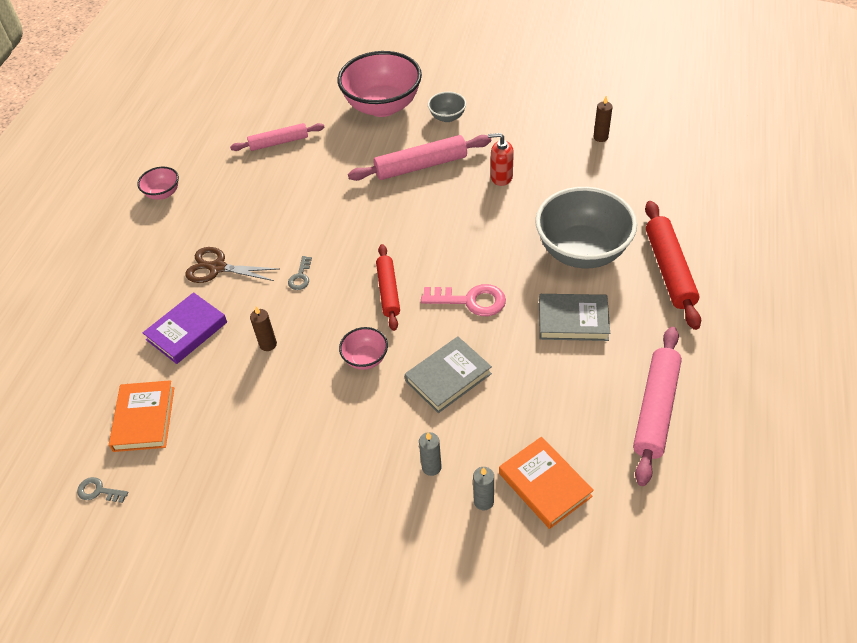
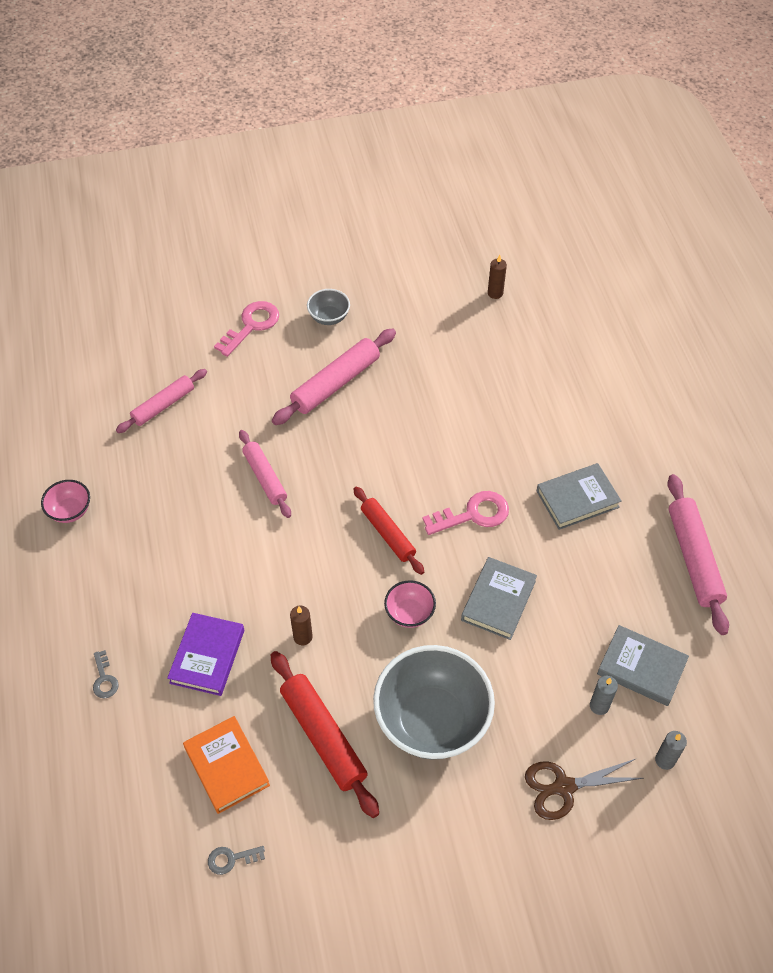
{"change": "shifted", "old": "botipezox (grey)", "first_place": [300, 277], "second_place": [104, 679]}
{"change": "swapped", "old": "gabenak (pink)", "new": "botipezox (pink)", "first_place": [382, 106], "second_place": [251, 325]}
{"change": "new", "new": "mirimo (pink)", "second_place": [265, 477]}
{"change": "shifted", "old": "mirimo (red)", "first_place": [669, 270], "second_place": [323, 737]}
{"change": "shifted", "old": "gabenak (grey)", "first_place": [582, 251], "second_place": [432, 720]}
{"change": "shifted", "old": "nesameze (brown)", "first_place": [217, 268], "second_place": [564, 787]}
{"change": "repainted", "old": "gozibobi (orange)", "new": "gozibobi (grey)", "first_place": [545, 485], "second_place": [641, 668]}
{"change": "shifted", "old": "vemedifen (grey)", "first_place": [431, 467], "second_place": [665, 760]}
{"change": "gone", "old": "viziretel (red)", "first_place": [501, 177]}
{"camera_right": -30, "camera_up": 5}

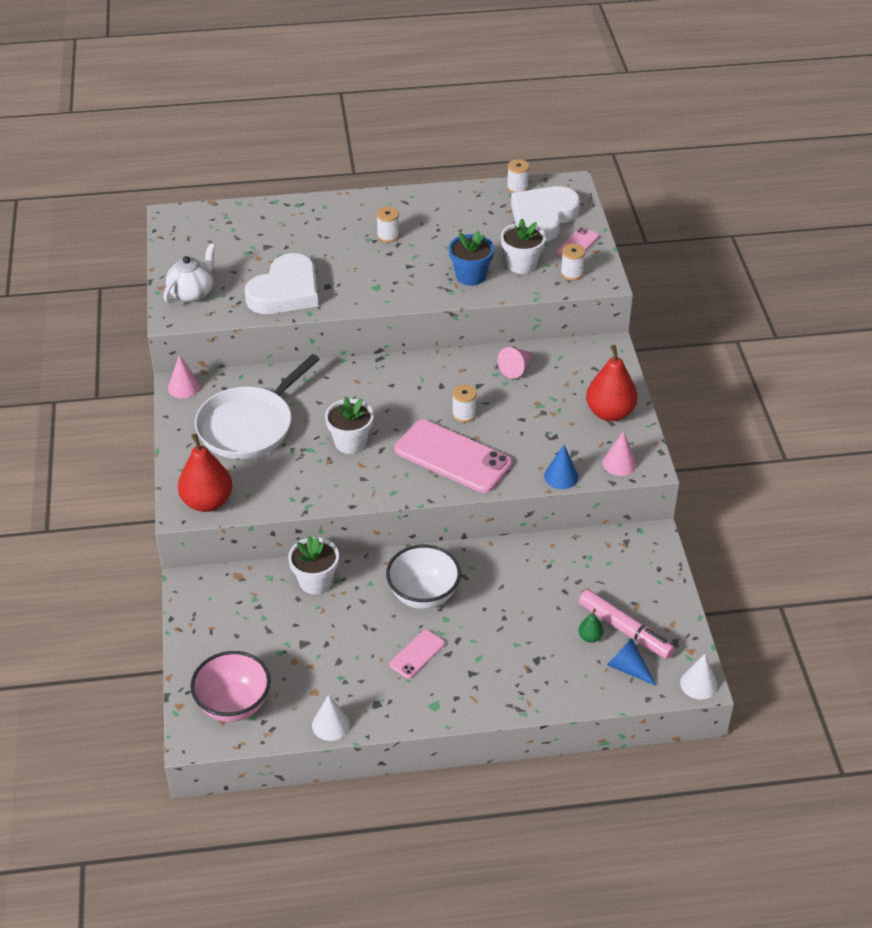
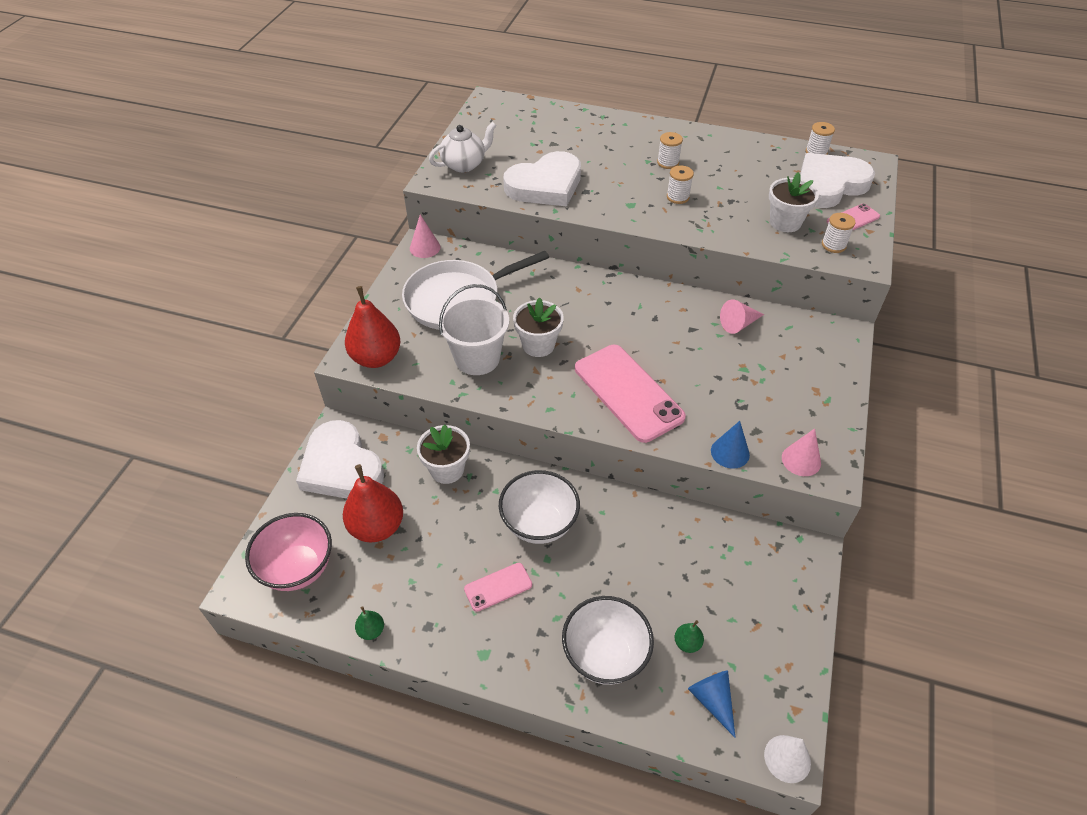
{"change": "new", "new": "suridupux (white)", "second_place": [341, 467]}
{"change": "shifted", "old": "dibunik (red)", "first_place": [610, 413], "second_place": [377, 527]}
{"change": "swapped", "old": "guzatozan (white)", "new": "dibunik (green)", "first_place": [331, 724], "second_place": [371, 630]}
{"change": "new", "new": "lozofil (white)", "second_place": [477, 358]}
{"change": "new", "new": "gabenak (white)", "second_place": [605, 655]}
{"change": "shifted", "old": "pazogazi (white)", "first_place": [464, 414], "second_place": [678, 197]}
{"change": "gone", "old": "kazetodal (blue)", "first_place": [470, 276]}
{"change": "gone", "old": "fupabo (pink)", "first_place": [624, 629]}
{"camera_right": 25, "camera_up": 5}

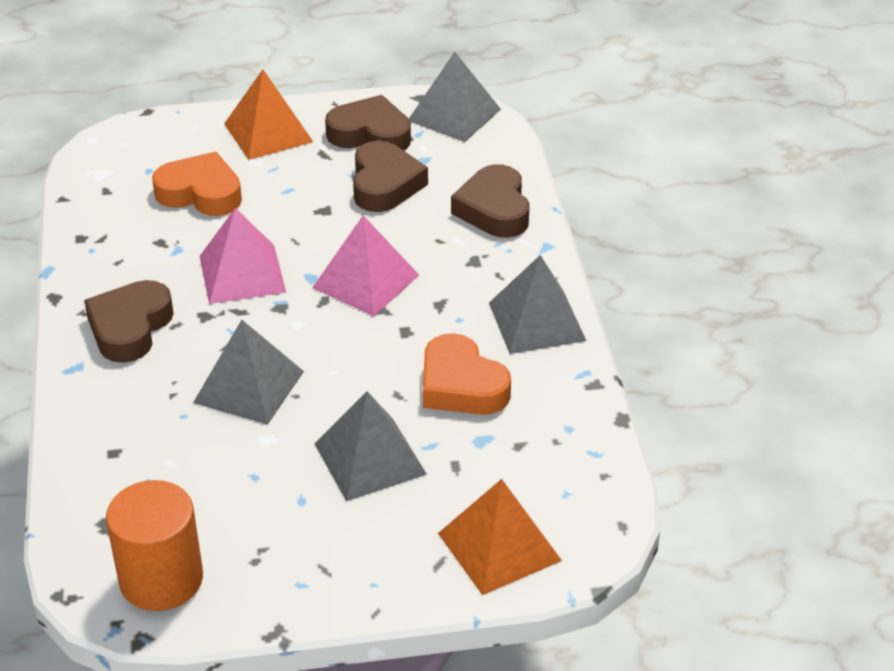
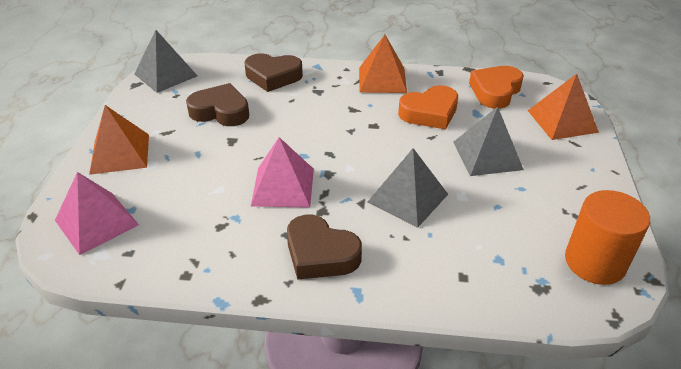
{"change": "shifted", "old": "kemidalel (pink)", "first_place": [366, 281], "second_place": [97, 222]}
{"change": "repainted", "old": "kemidalel (grey)", "new": "kemidalel (orange)", "first_place": [537, 321], "second_place": [382, 79]}
{"change": "shifted", "old": "suridupux (orange)", "first_place": [200, 193], "second_place": [495, 91]}
{"change": "gone", "old": "suridupux (brown)", "first_place": [370, 134]}
{"camera_right": -75, "camera_up": 0}

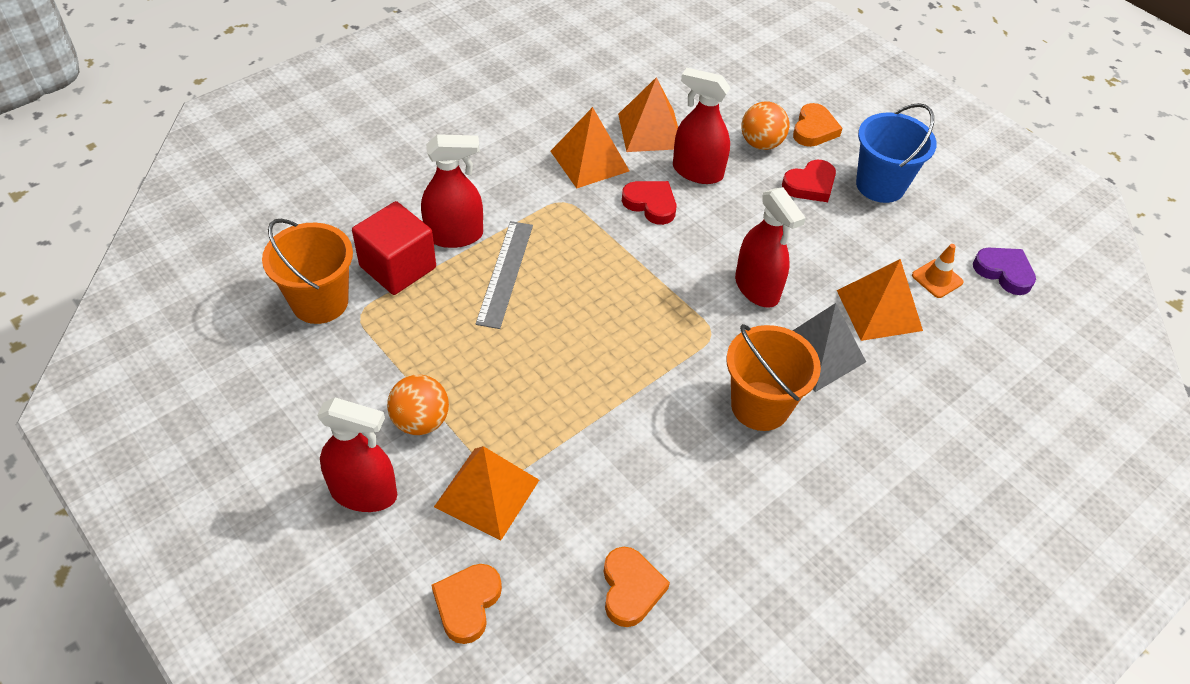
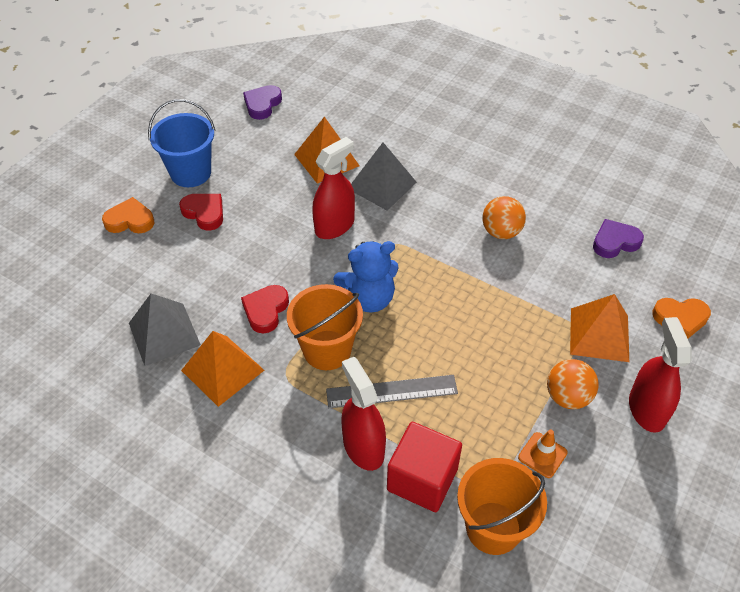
{"change": "repainted", "old": "kemidalel (orange)", "new": "kemidalel (grey)", "first_place": [650, 131], "second_place": [164, 334]}
{"change": "shifted", "old": "lozofil (orange)", "first_place": [760, 406], "second_place": [327, 350]}
{"change": "new", "new": "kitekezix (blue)", "second_place": [368, 298]}
{"change": "shifted", "old": "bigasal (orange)", "first_place": [761, 144], "second_place": [501, 232]}
{"change": "shifted", "old": "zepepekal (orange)", "first_place": [937, 279], "second_place": [542, 455]}
{"change": "repainted", "old": "suridupux (orange)", "new": "suridupux (purple)", "first_place": [630, 589], "second_place": [615, 242]}
{"change": "gone", "old": "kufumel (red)", "first_place": [697, 172]}
{"camera_right": -105, "camera_up": 0}

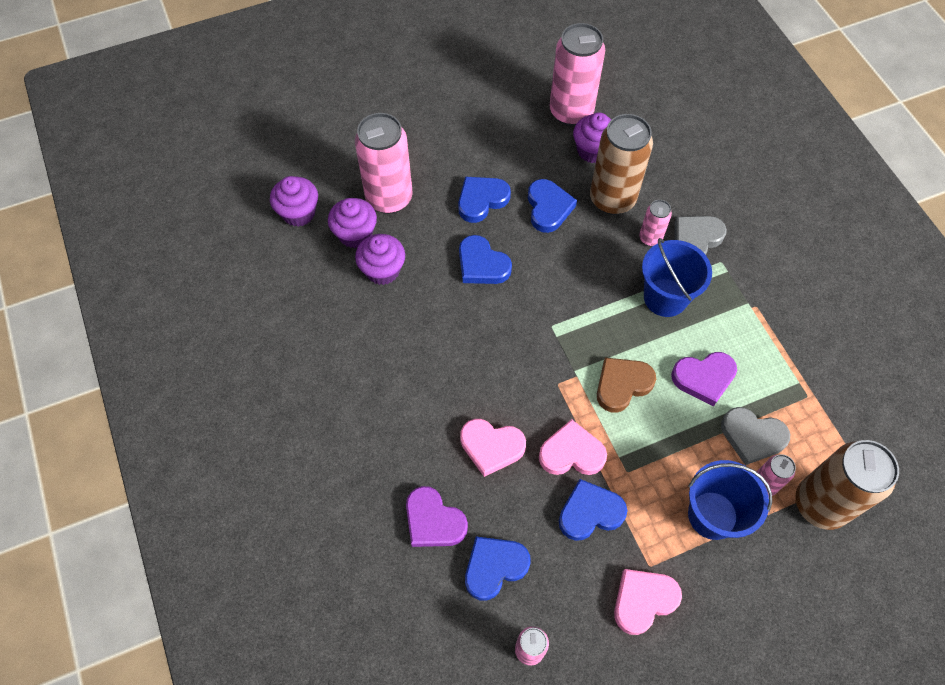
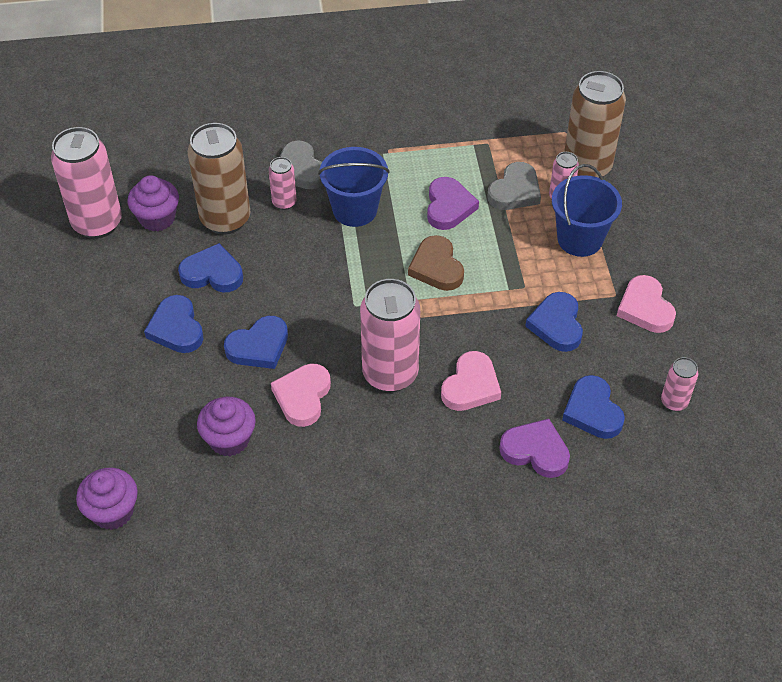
{"change": "shifted", "old": "suridupux (pink)", "first_place": [571, 453], "second_place": [302, 397]}
{"change": "shifted", "old": "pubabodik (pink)", "first_place": [389, 198], "second_place": [390, 374]}
{"change": "rotated", "old": "suridupux (purple)", "first_place": [433, 521], "second_place": [535, 451], "degrees": -120}
{"change": "gone", "old": "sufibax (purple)", "first_place": [355, 234]}
{"camera_right": -75, "camera_up": -10}

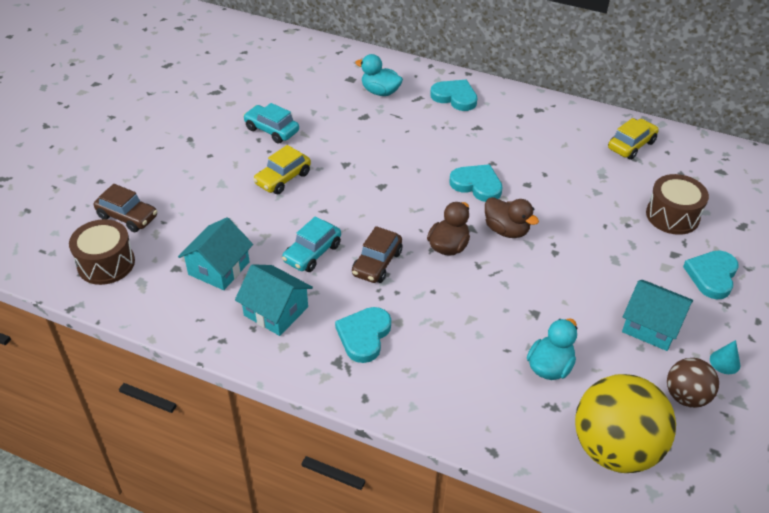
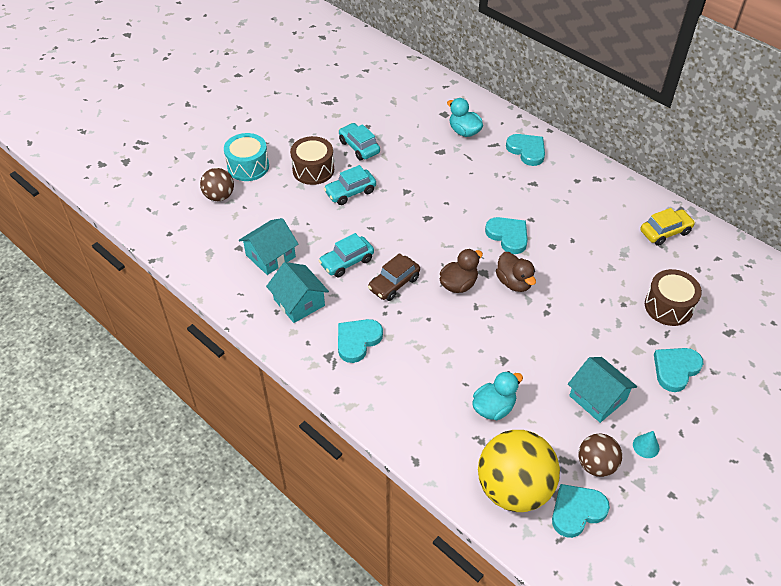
{"change": "swapped", "old": "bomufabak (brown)", "new": "bigasal (brown)", "first_place": [127, 217], "second_place": [219, 196]}
{"change": "new", "new": "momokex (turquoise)", "second_place": [248, 166]}
{"change": "shifted", "old": "momokex (brown)", "first_place": [106, 263], "second_place": [313, 170]}
{"change": "repainted", "old": "bomufabak (yellow)", "new": "bomufabak (turquoise)", "first_place": [283, 178], "second_place": [350, 192]}
{"change": "new", "new": "suridupux (turquoise)", "second_place": [577, 511]}
{"camera_right": 20, "camera_up": 5}

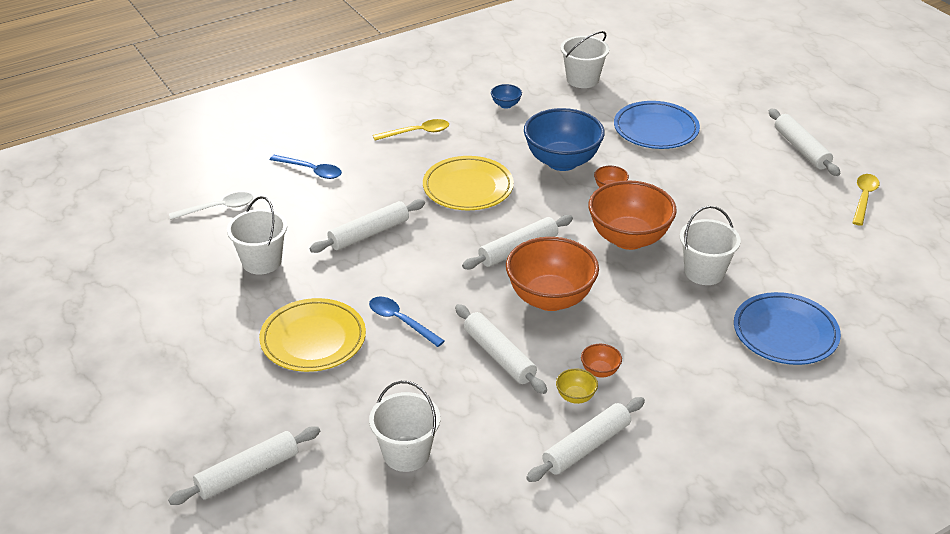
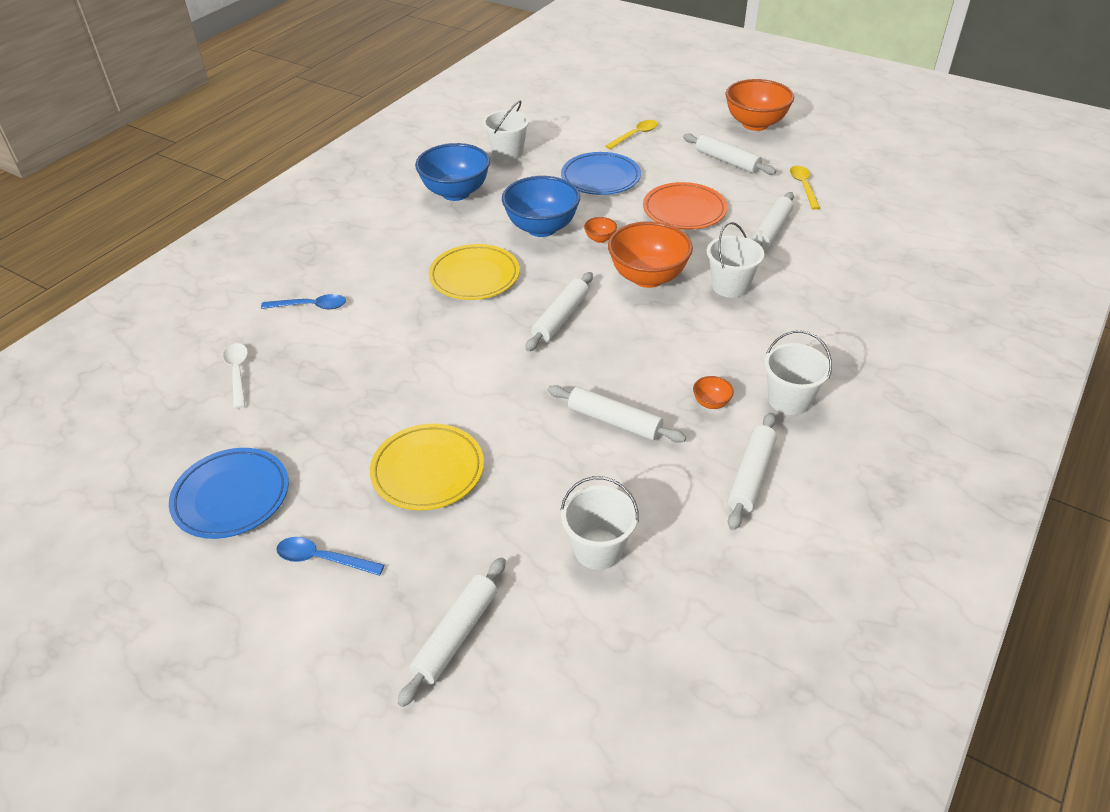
{"change": "shifted", "old": "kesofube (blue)", "first_place": [785, 333], "second_place": [231, 496]}
{"change": "rotated", "old": "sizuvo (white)", "first_place": [218, 208], "second_place": [238, 373], "degrees": -60}
{"change": "shifted", "old": "sizuvo (blue)", "first_place": [401, 321], "second_place": [322, 559]}
{"change": "scaled", "old": "gabenak (blue)", "first_place": [506, 105], "second_place": [455, 193], "factor": 2.39}
{"change": "shifted", "old": "sizuvo (yellow)", "first_place": [417, 132], "second_place": [635, 135]}
{"change": "new", "new": "kesofube (orange)", "second_place": [684, 210]}
{"change": "shifted", "old": "gabenak (orange)", "first_place": [550, 299], "second_place": [755, 124]}
{"change": "shifted", "old": "mirimo (white)", "first_place": [369, 233], "second_place": [771, 231]}
{"change": "shifted", "old": "lozofil (white)", "first_place": [261, 261], "second_place": [789, 400]}
{"change": "gone", "old": "gabenak (yellow)", "first_place": [575, 397]}
{"camera_right": -25, "camera_up": 5}

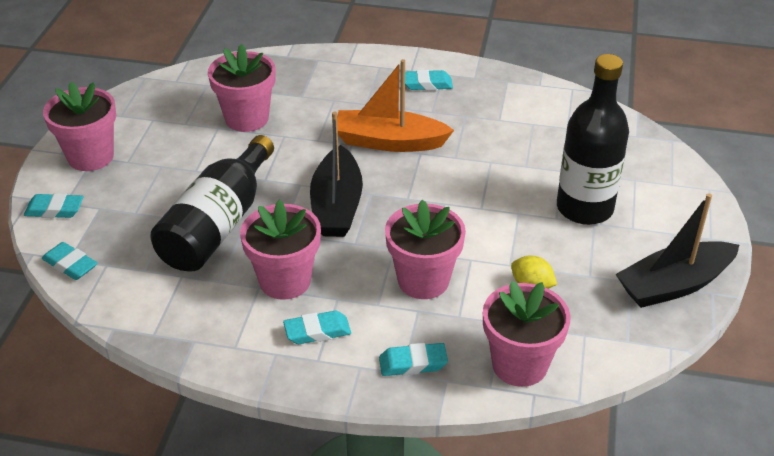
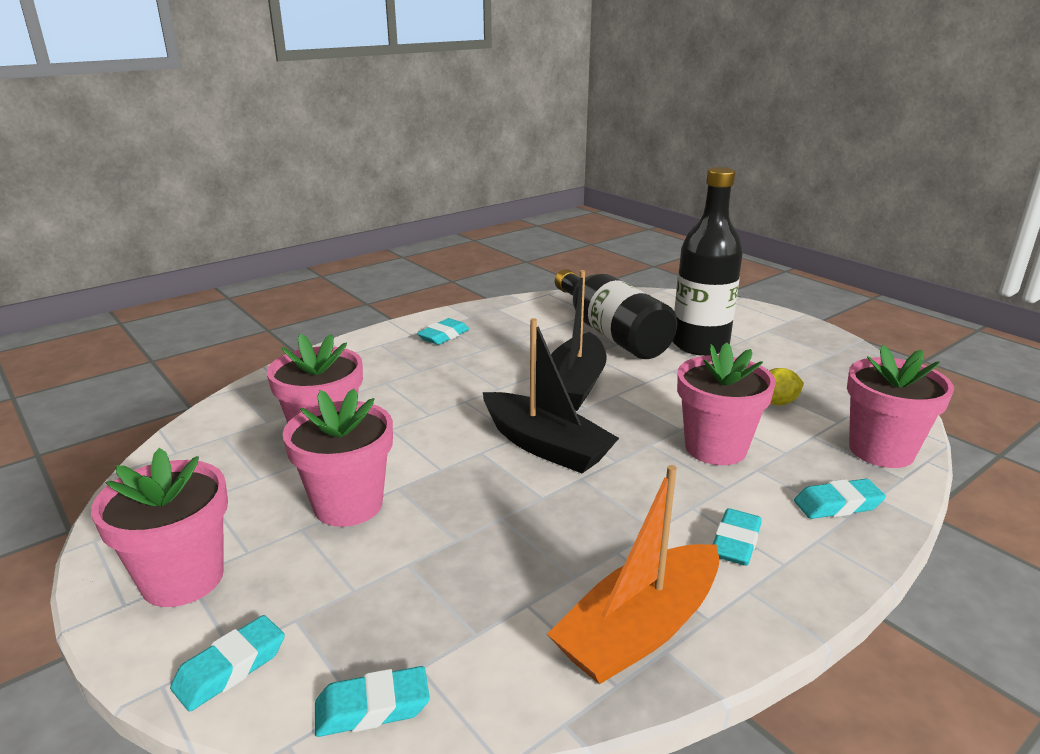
{"change": "shifted", "old": "kazetodal (pink)", "first_place": [285, 281], "second_place": [348, 505]}
{"change": "shifted", "old": "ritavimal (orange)", "first_place": [389, 142], "second_place": [640, 630]}
{"change": "shifted", "old": "ritavimal (black)", "first_place": [674, 285], "second_place": [575, 385]}
{"change": "shifted", "old": "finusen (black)", "first_place": [218, 225], "second_place": [611, 333]}
{"change": "rotated", "old": "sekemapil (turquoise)", "first_place": [413, 363], "second_place": [837, 505], "degrees": 45}
{"camera_right": -50, "camera_up": -15}

